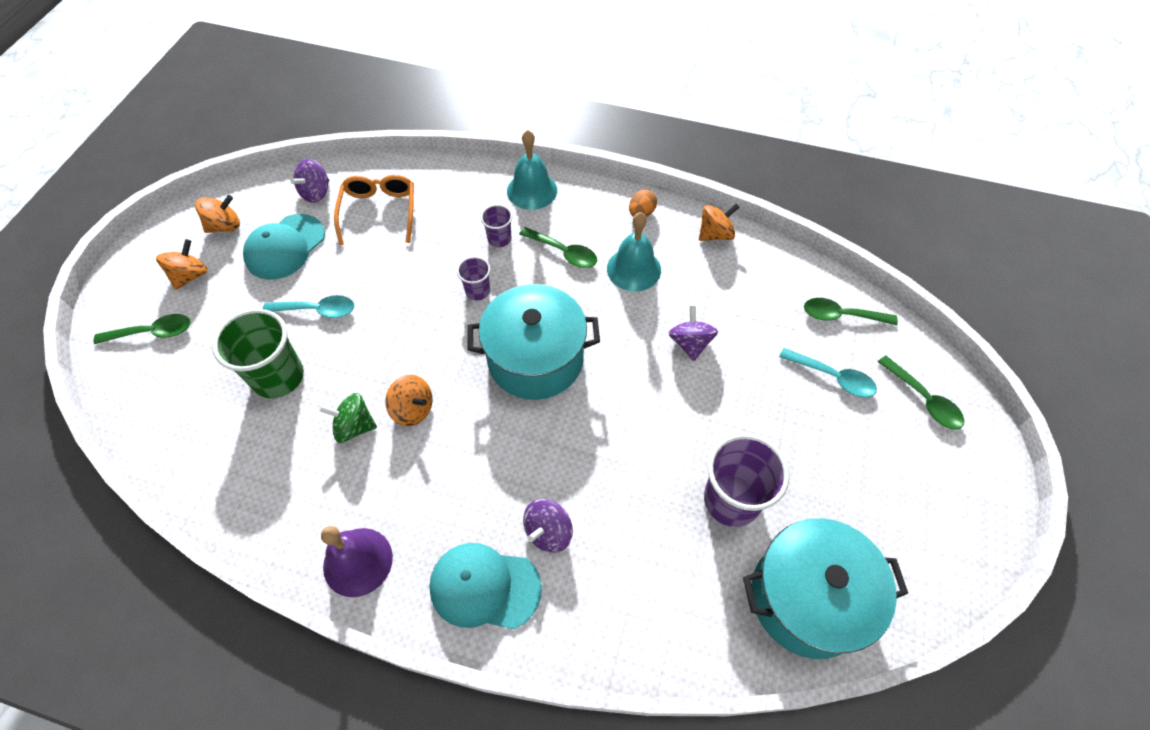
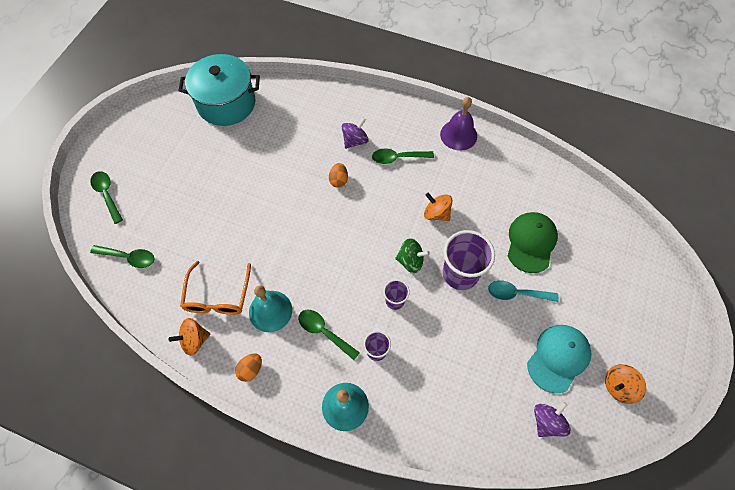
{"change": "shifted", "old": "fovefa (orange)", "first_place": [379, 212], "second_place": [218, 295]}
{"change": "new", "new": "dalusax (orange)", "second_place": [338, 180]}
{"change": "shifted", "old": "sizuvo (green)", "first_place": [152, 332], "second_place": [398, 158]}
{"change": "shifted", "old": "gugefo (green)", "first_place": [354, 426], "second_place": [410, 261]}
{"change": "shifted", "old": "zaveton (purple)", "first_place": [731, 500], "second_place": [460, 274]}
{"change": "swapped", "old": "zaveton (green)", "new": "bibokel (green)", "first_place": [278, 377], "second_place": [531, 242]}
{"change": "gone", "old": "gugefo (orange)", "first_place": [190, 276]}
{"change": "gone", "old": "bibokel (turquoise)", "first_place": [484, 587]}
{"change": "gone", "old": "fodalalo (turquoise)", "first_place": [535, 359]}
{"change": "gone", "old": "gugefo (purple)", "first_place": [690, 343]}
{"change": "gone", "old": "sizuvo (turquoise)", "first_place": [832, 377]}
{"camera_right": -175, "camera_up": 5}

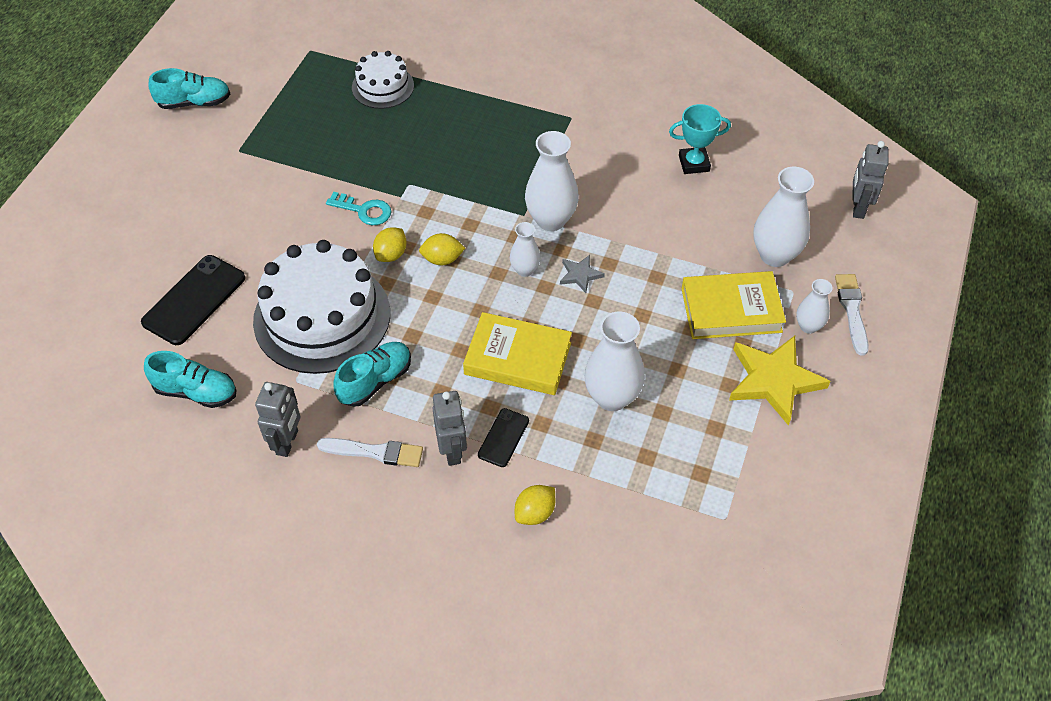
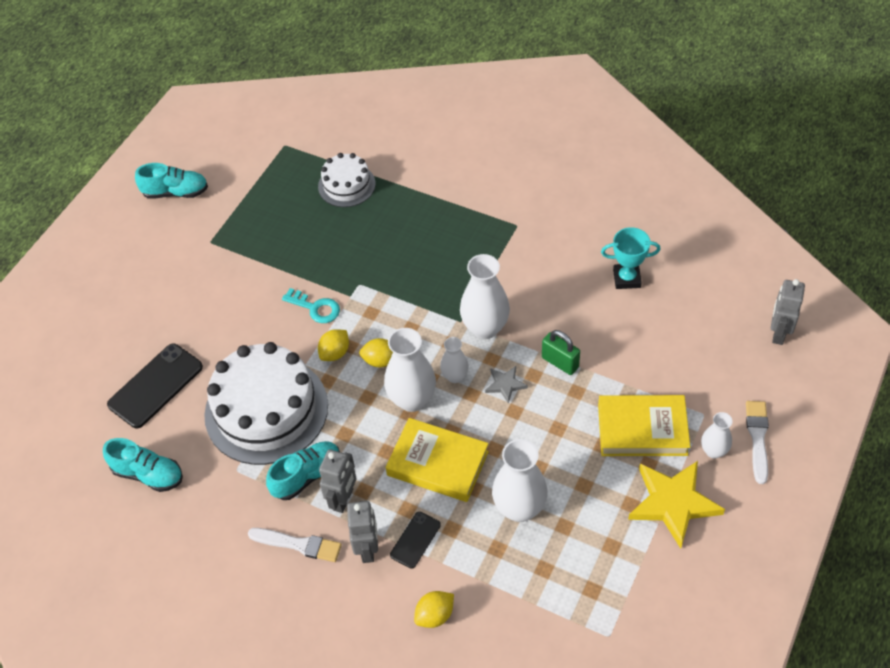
{"change": "shifted", "old": "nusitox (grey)", "first_place": [287, 442], "second_place": [343, 499]}
{"change": "shifted", "old": "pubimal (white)", "first_place": [775, 255], "second_place": [412, 399]}
{"change": "new", "new": "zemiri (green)", "second_place": [560, 362]}
{"camera_right": 10, "camera_up": 0}

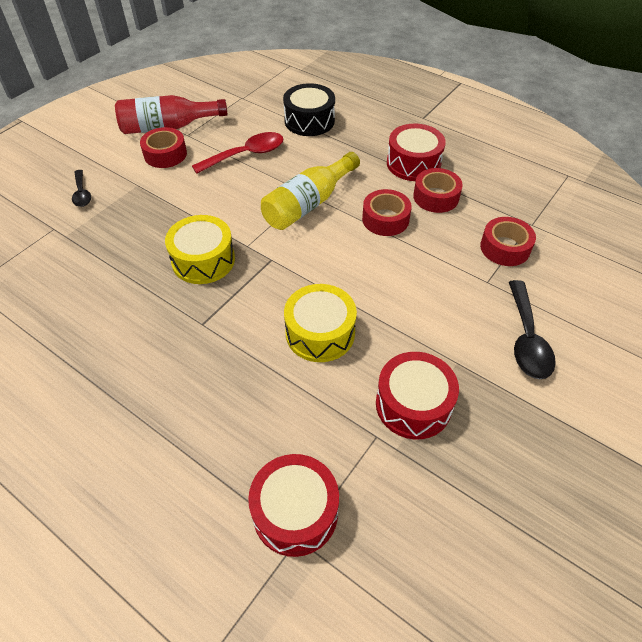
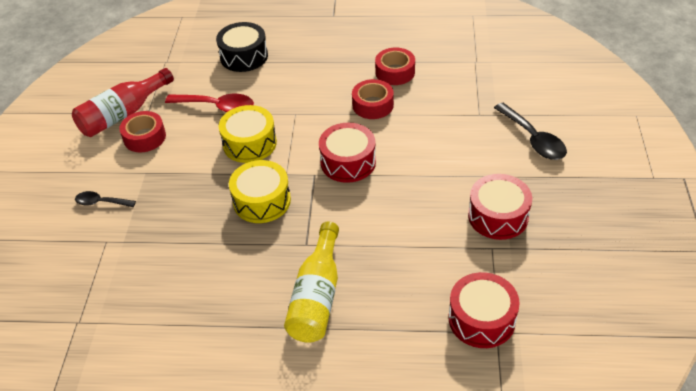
{"change": "rotated", "old": "sizuvo (black)", "first_place": [82, 193], "second_place": [101, 202], "degrees": 150}
{"change": "rotated", "old": "sizuvo (red)", "first_place": [246, 155], "second_place": [217, 106], "degrees": 75}
{"change": "shifted", "old": "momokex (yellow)", "first_place": [320, 333], "second_place": [249, 143]}
{"change": "shifted", "old": "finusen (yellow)", "first_place": [308, 204], "second_place": [317, 296]}
{"change": "shifted", "old": "momokex (red)", "first_place": [413, 163], "second_place": [348, 162]}
{"change": "gone", "old": "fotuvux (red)", "first_place": [505, 248]}
{"camera_right": -30, "camera_up": -5}

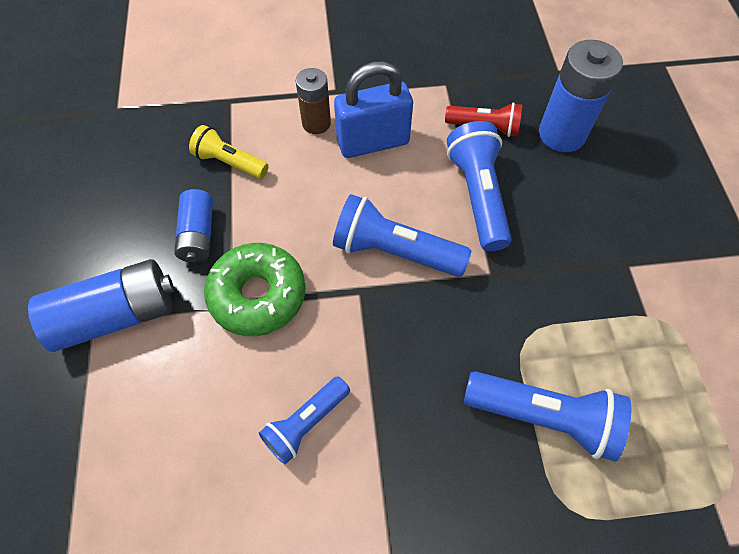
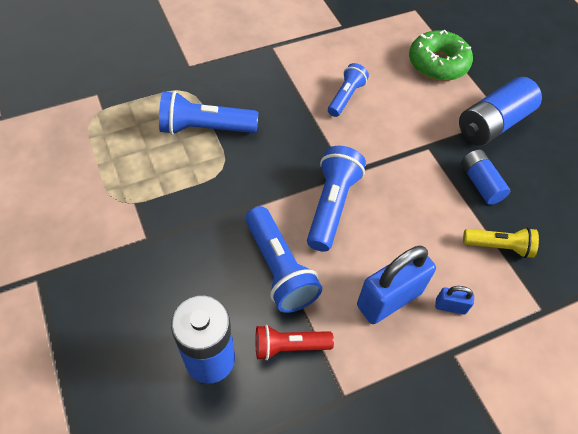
{"change": "rotated", "old": "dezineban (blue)", "first_place": [395, 251], "second_place": [332, 205], "degrees": -75}
{"change": "shifted", "old": "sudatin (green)", "first_place": [258, 295], "second_place": [438, 63]}
{"change": "swapped", "old": "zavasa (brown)", "new": "zemiri (blue)", "first_place": [316, 123], "second_place": [450, 306]}
{"camera_right": 160, "camera_up": -5}

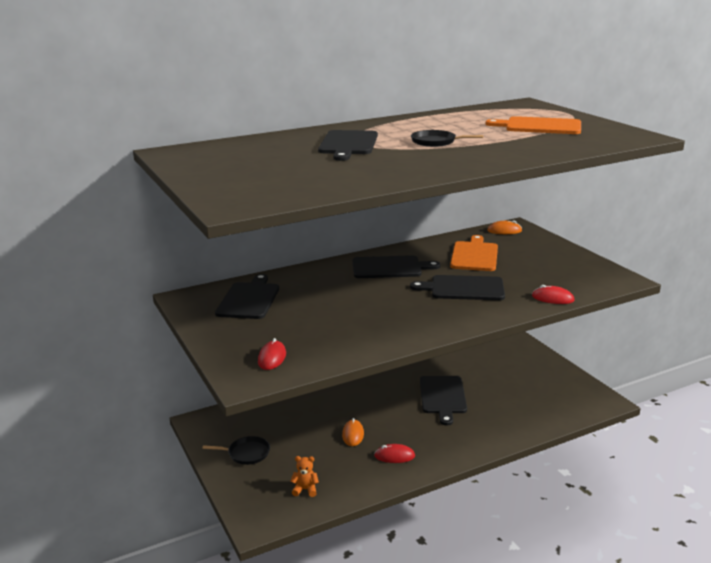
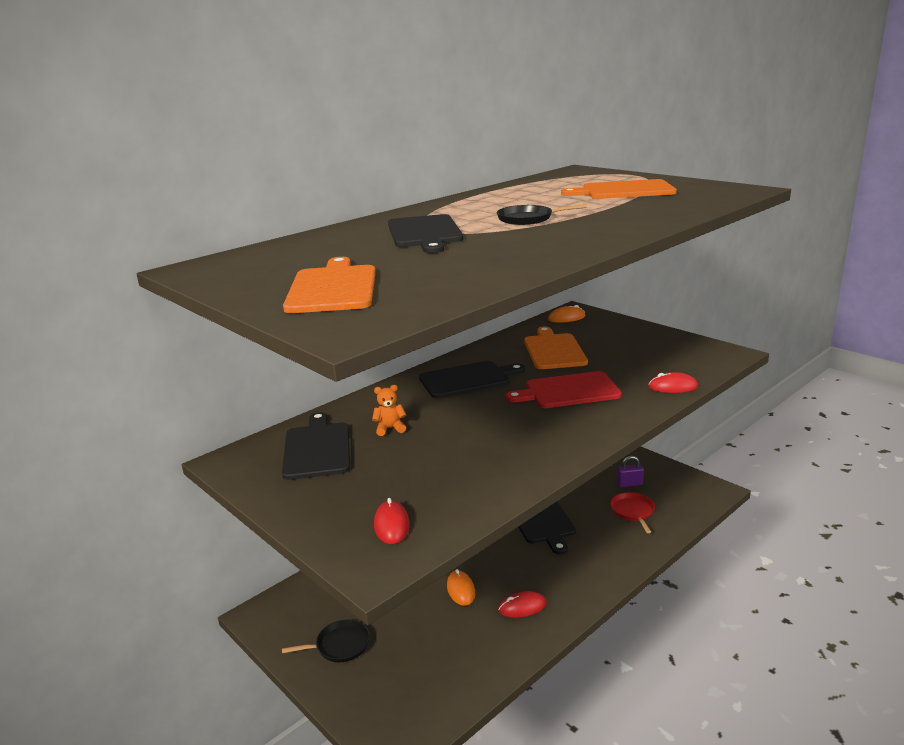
{"change": "new", "new": "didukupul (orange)", "second_place": [333, 288]}
{"change": "shifted", "old": "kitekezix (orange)", "first_place": [305, 489], "second_place": [390, 428]}
{"change": "repainted", "old": "didukupul (black)", "new": "didukupul (red)", "first_place": [463, 288], "second_place": [568, 391]}
{"change": "new", "new": "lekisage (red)", "second_place": [633, 511]}
{"change": "new", "new": "zemiri (purple)", "second_place": [629, 484]}
{"camera_right": -15, "camera_up": 0}

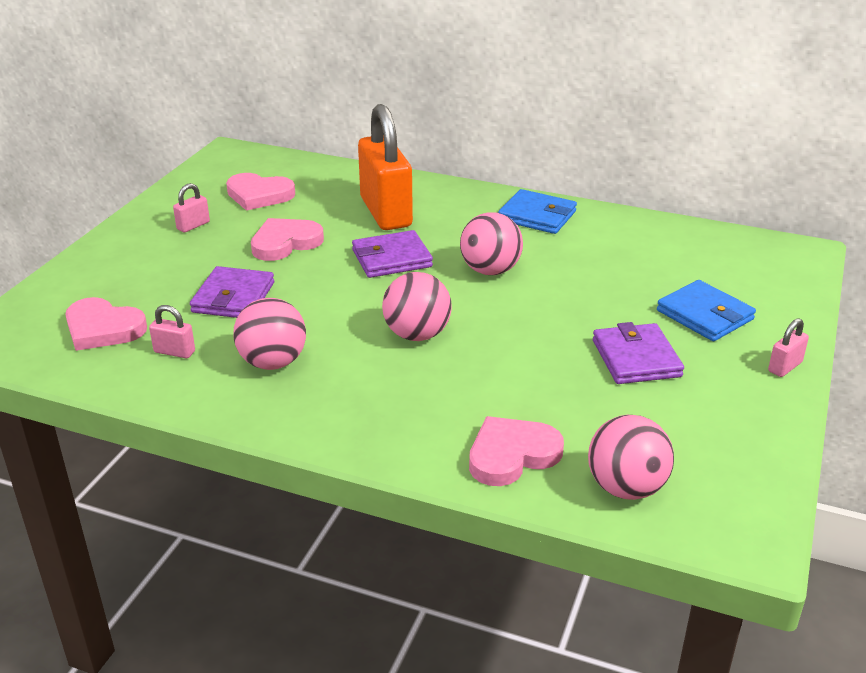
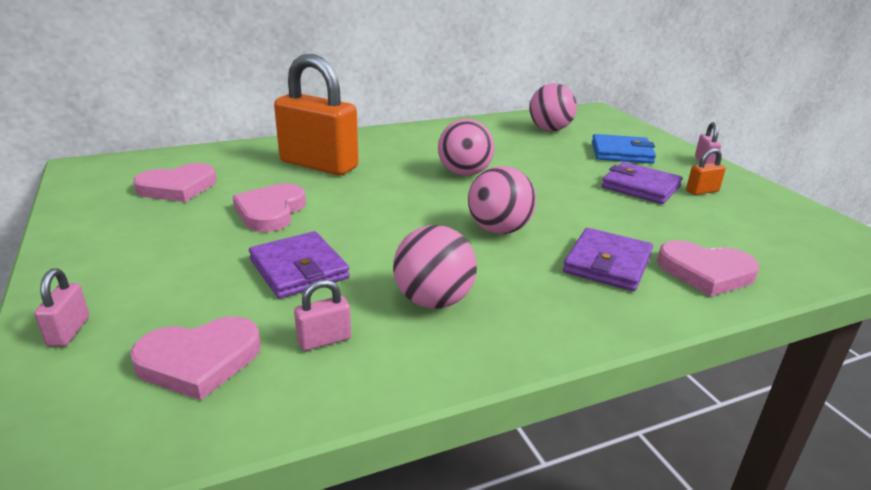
{"change": "shifted", "old": "zemiri (pink)", "first_place": [193, 226], "second_place": [69, 331]}
{"change": "shifted", "old": "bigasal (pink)", "first_place": [626, 488], "second_place": [550, 130]}
{"change": "shifted", "old": "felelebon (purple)", "first_place": [391, 258], "second_place": [607, 264]}
{"change": "rotated", "old": "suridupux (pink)", "first_place": [512, 455], "second_place": [705, 272], "degrees": -90}
{"change": "new", "new": "zemiri (orange)", "second_place": [702, 191]}
{"change": "gone", "old": "felelebon (blue)", "first_place": [537, 216]}
{"camera_right": -45, "camera_up": -5}

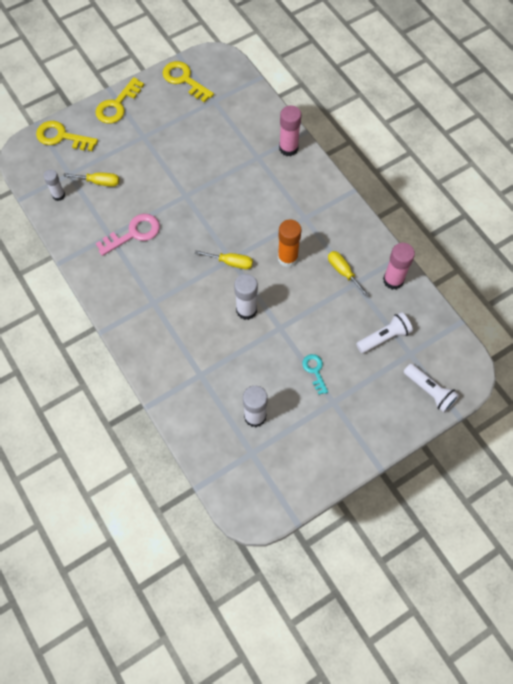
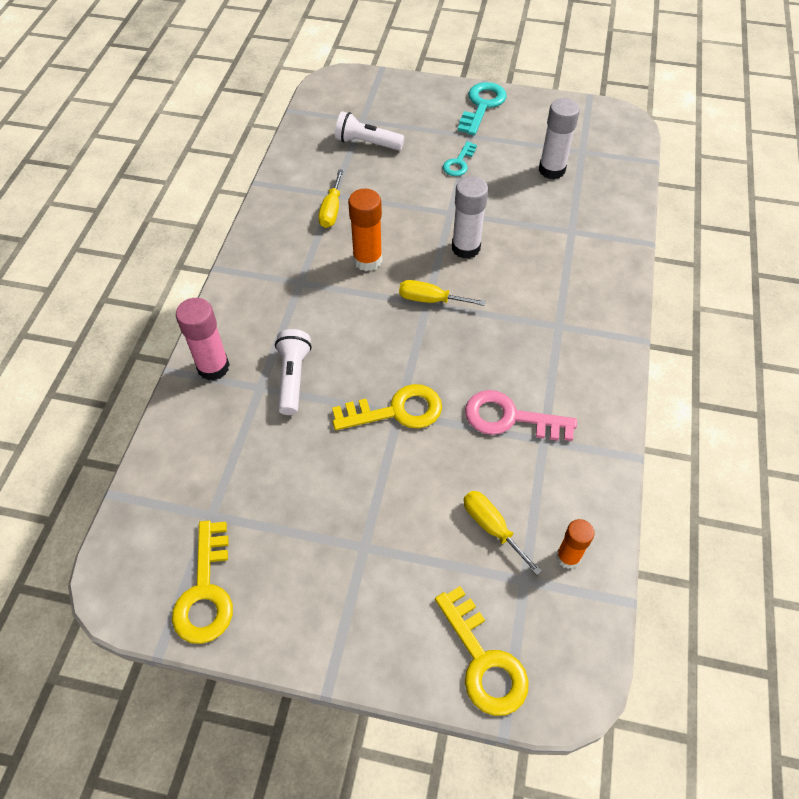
{"change": "shifted", "old": "dezineban (white)", "first_place": [429, 391], "second_place": [293, 378]}
{"change": "shifted", "old": "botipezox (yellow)", "first_place": [117, 105], "second_place": [396, 411]}
{"change": "rotated", "old": "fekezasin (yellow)", "first_place": [231, 262], "second_place": [430, 300], "degrees": -45}
{"change": "new", "new": "botipezox (turquoise)", "second_place": [482, 106]}
{"change": "repainted", "old": "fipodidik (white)", "new": "fipodidik (orange)", "first_place": [58, 195], "second_place": [568, 557]}
{"change": "gone", "old": "fipodidik (pink)", "first_place": [393, 280]}
{"camera_right": -135, "camera_up": -10}

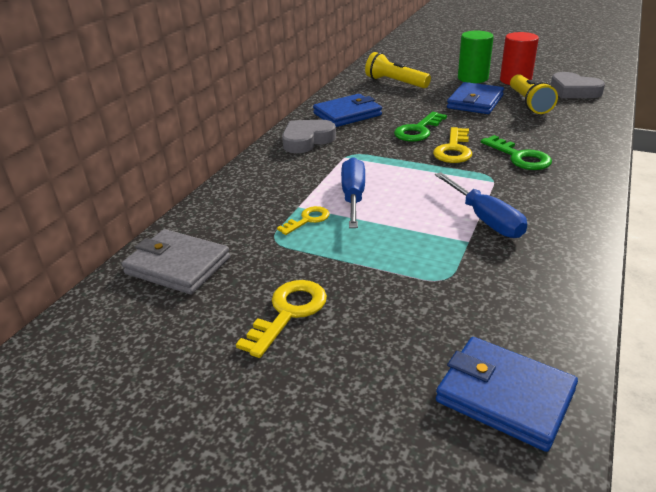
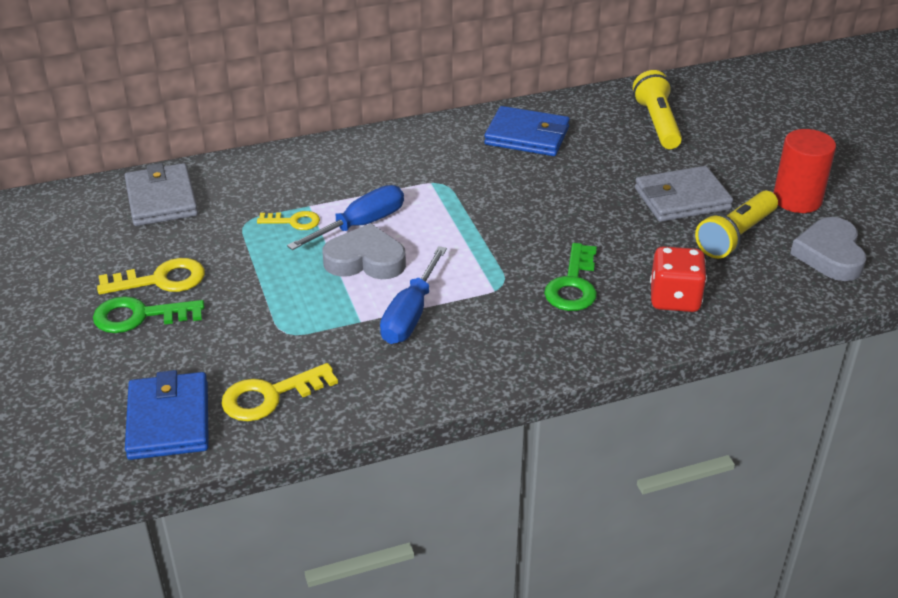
{"change": "shifted", "old": "botipezox (green)", "first_place": [418, 130], "second_place": [139, 316]}
{"change": "shifted", "old": "botipezox (yellow)", "first_place": [453, 150], "second_place": [270, 396]}
{"change": "shifted", "old": "suridupux (grey)", "first_place": [307, 140], "second_place": [365, 260]}
{"change": "repainted", "old": "felelebon (blue)", "new": "felelebon (grey)", "first_place": [475, 102], "second_place": [682, 199]}
{"change": "new", "new": "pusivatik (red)", "second_place": [674, 299]}
{"change": "gone", "old": "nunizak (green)", "first_place": [472, 78]}
{"camera_right": 45, "camera_up": 5}

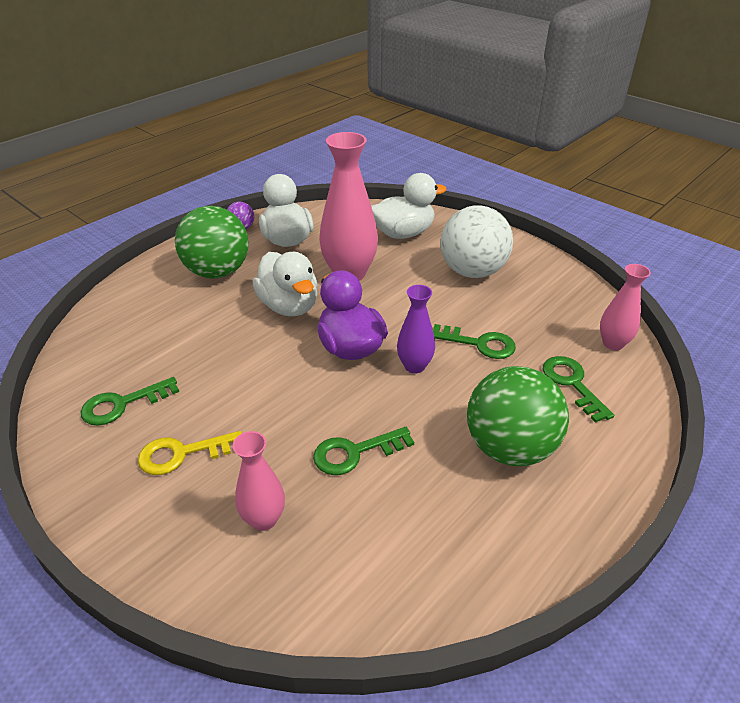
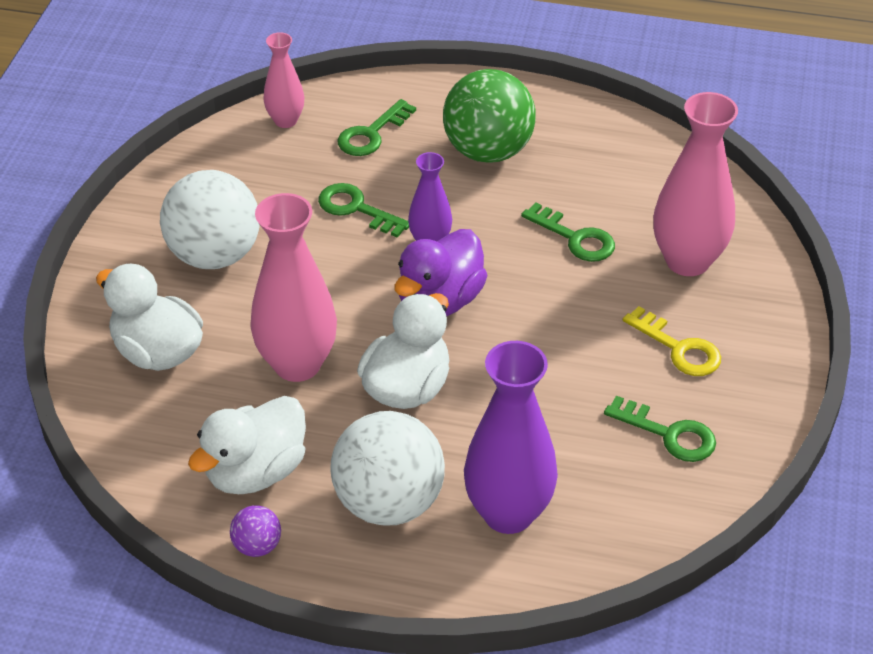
{"change": "rotated", "old": "botipezox (green)", "first_place": [479, 343], "second_place": [357, 209], "degrees": -45}
{"change": "repainted", "old": "bigasal (green)", "new": "bigasal (white)", "first_place": [217, 272], "second_place": [389, 502]}
{"change": "new", "new": "pubimal (purple)", "second_place": [508, 513]}
{"change": "scaled", "old": "pubimal (pink)", "first_place": [264, 519], "second_place": [687, 261], "factor": 1.8}
{"camera_right": -120, "camera_up": 5}

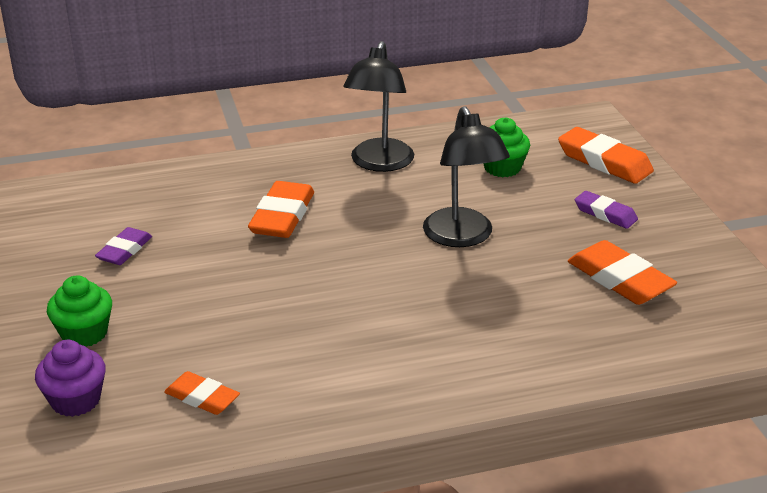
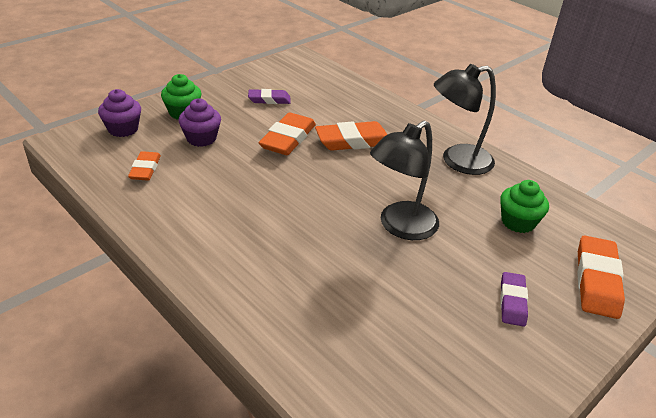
{"change": "new", "new": "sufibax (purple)", "second_place": [201, 138]}
{"change": "shifted", "old": "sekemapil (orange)", "first_place": [620, 279], "second_place": [288, 139]}
{"camera_right": 60, "camera_up": 5}

